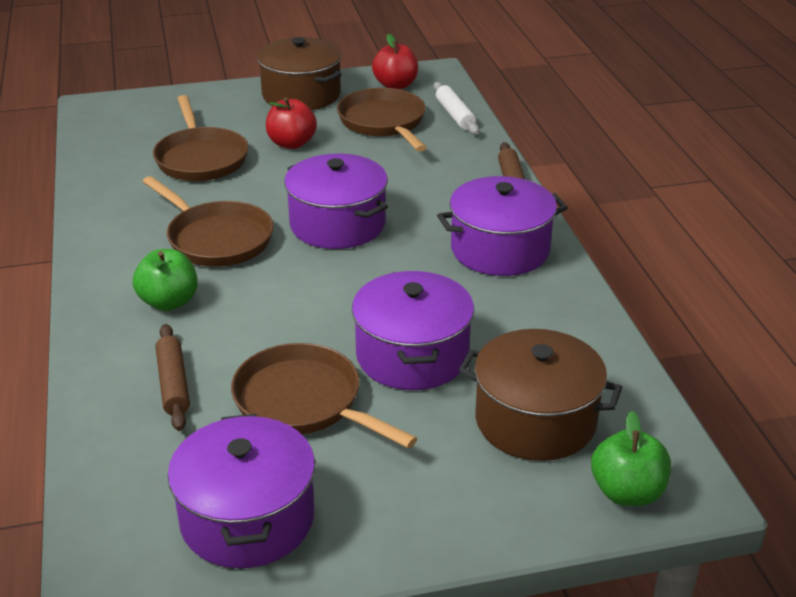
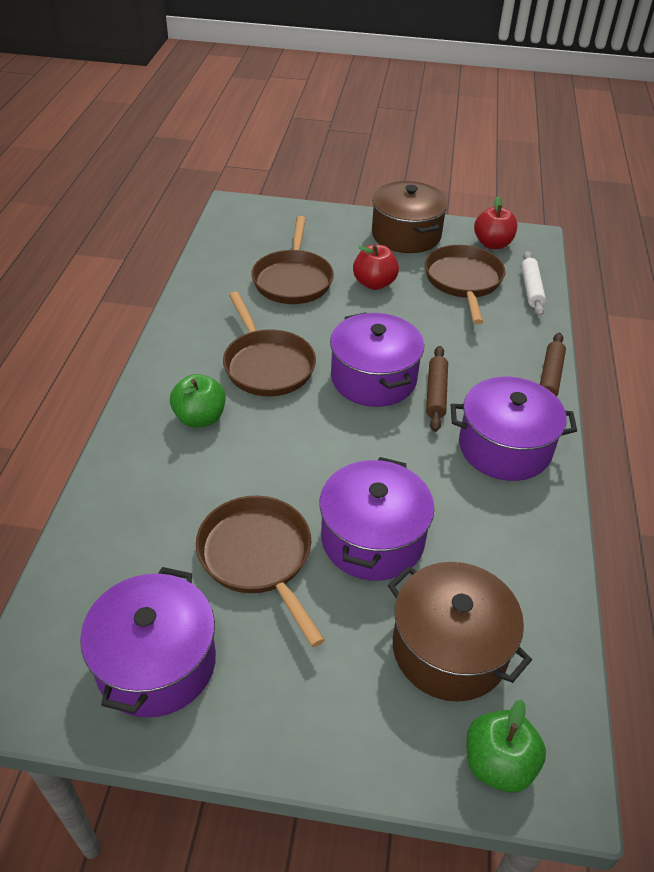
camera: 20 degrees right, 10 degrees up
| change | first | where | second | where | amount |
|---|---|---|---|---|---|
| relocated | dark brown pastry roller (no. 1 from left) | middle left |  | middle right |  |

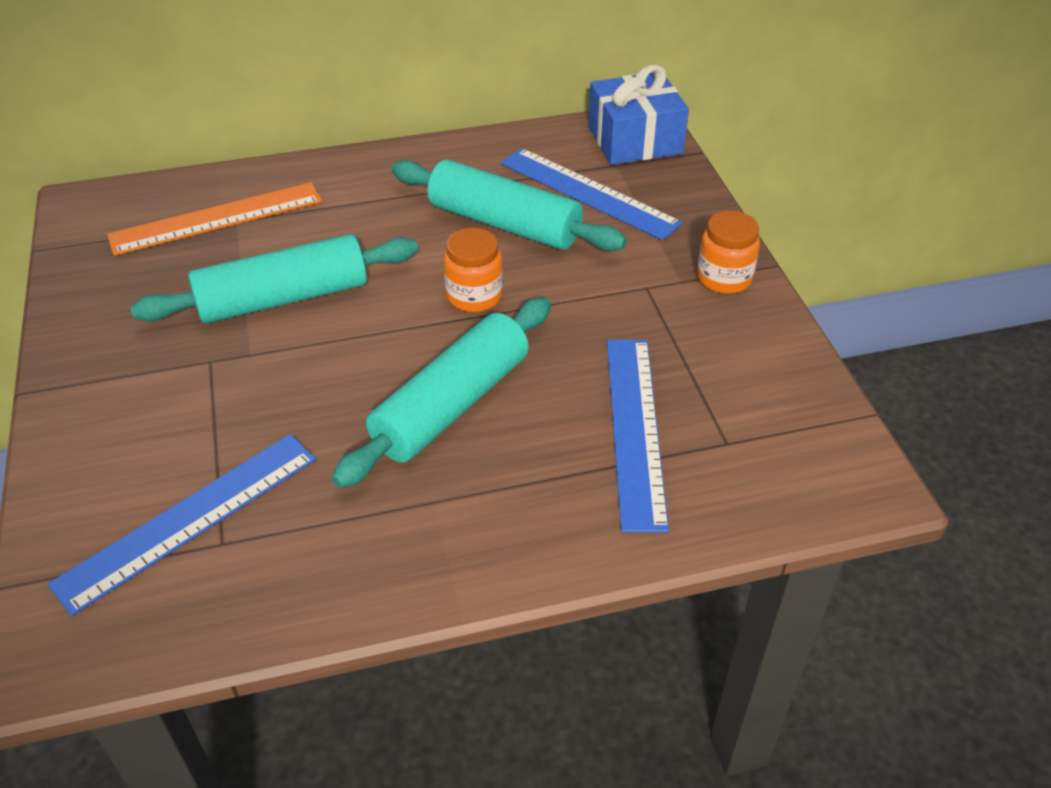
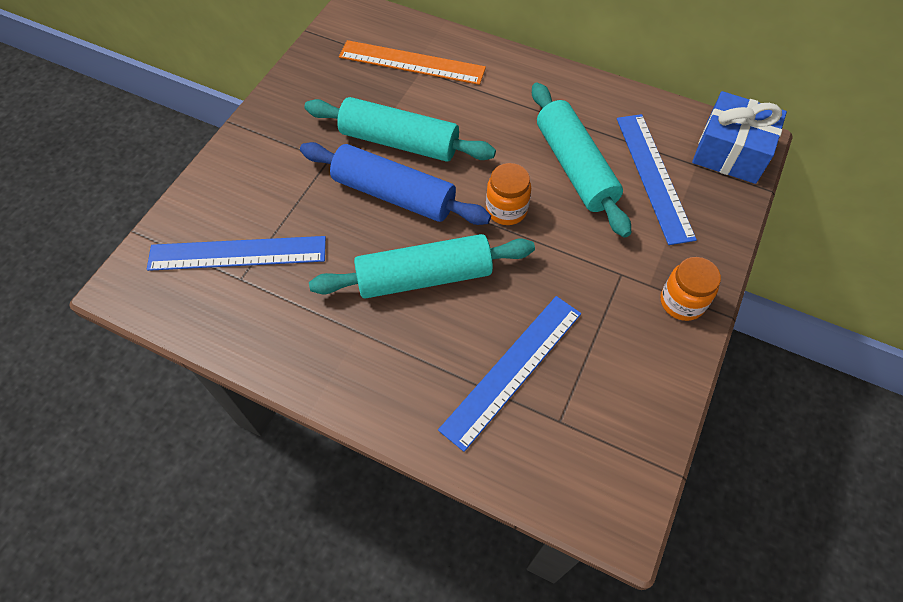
camera: 40 degrees right, 15 degrees up
| change | first | where | second | where | amount |
|---|---|---|---|---|---|
| appeared |  |  | royal blue pastry roller | top centre |  |

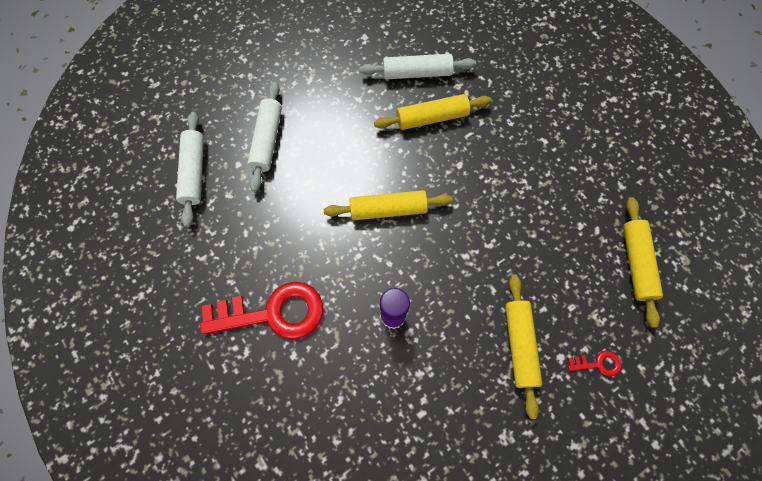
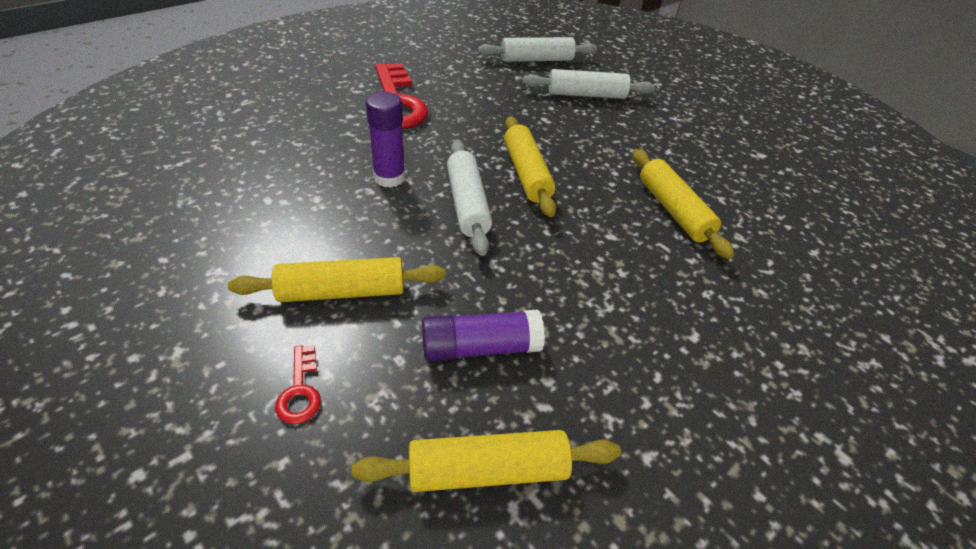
camera: 80 degrees right, 25 degrees down
| change | first | where | second | where | amount |
|---|---|---|---|---|---|
| appeared |  |  | violet glue (no. 2 from left) | centre |  |
| relocated | white pastry roller (no. 3 from left in the first image) | top centre | white pastry roller (no. 1 from left) | centre |  |

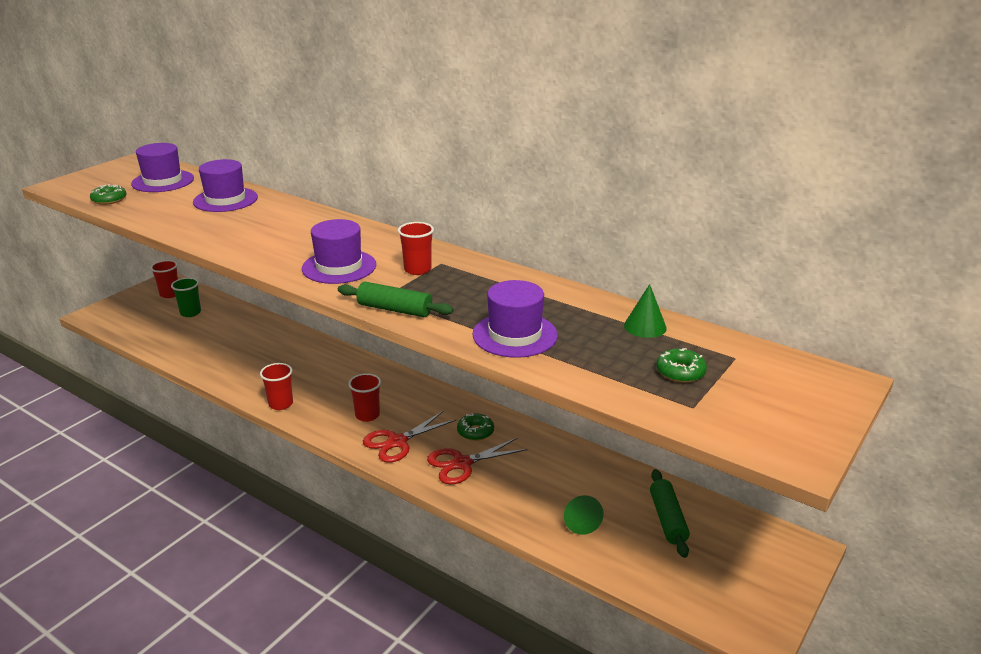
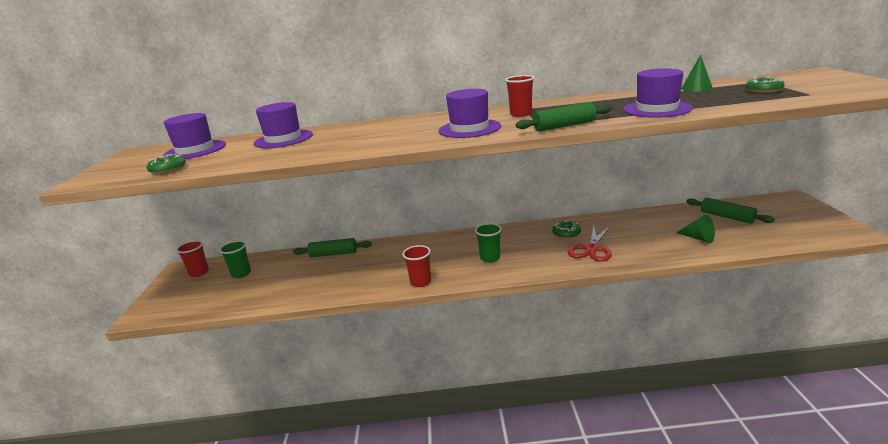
camera: 35 degrees left, 5 degrees down
| change | first | where | second | where | amount |
|---|---|---|---|---|---|
| missing | red pair of scissors (no. 1 from left) | bottom centre |  |  |  |
| appeared |  |  | emerald pastry roller (no. 1 from left) | centre |  |
| colour | red tumbler (no. 3 from left) | centre | emerald tumbler (no. 2 from left) | centre |  |

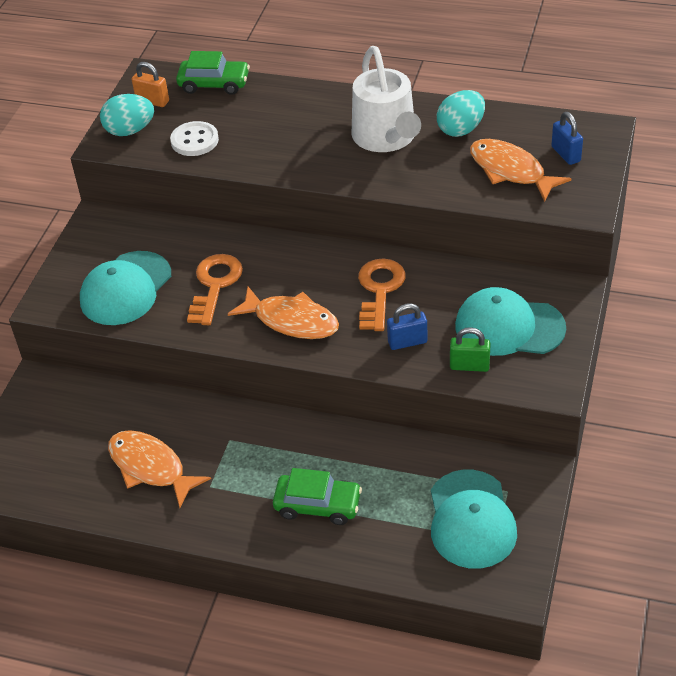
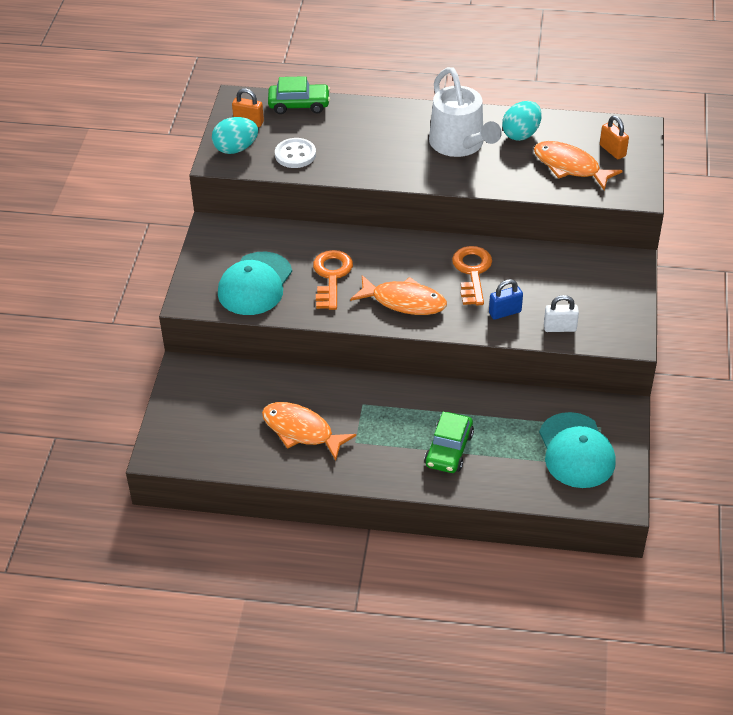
camera: 10 degrees left, 0 degrees up
| change | first | where | second | where | amount |
|---|---|---|---|---|---|
| missing | aqua cap (no. 3 from left) | middle right |  |  |  |
| colour | emerald padlock | middle right | white padlock | middle right |  |
| colour | royal blue padlock (no. 2 from left) | top right | bright orange padlock (no. 2 from left) | top right |  |
| spun | emerald toy car (no. 2 from left) | bottom centre |  | centre | 105 degrees clockwise |

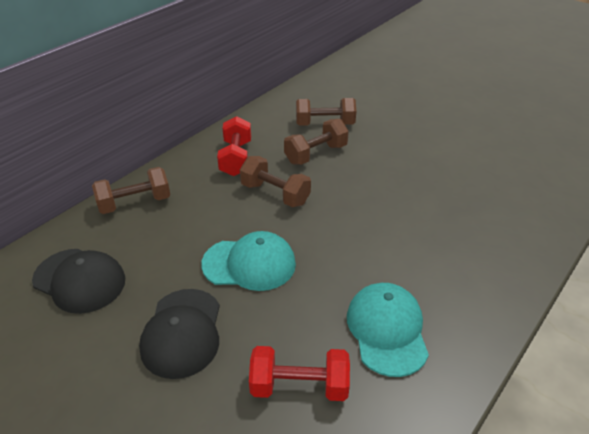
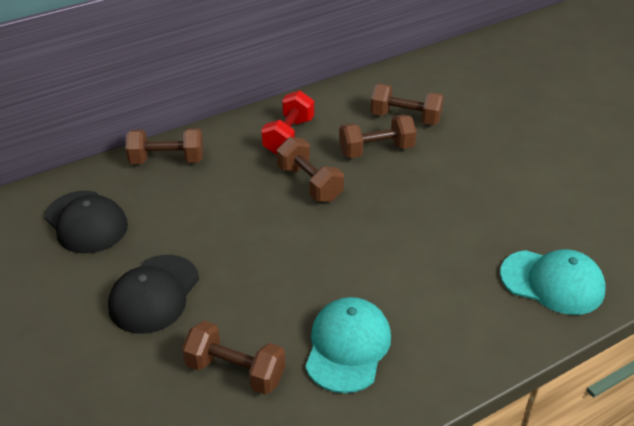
camera: 20 degrees right, 0 degrees up
| change | first | where | second | where | amount |
|---|---|---|---|---|---|
| relocated | aqua cap (no. 1 from left in the first image) | centre | aqua cap (no. 2 from left) | middle right |  |
| colour | red hand weight (no. 2 from left) | bottom centre | dark brown hand weight (no. 2 from left) | bottom centre |  |

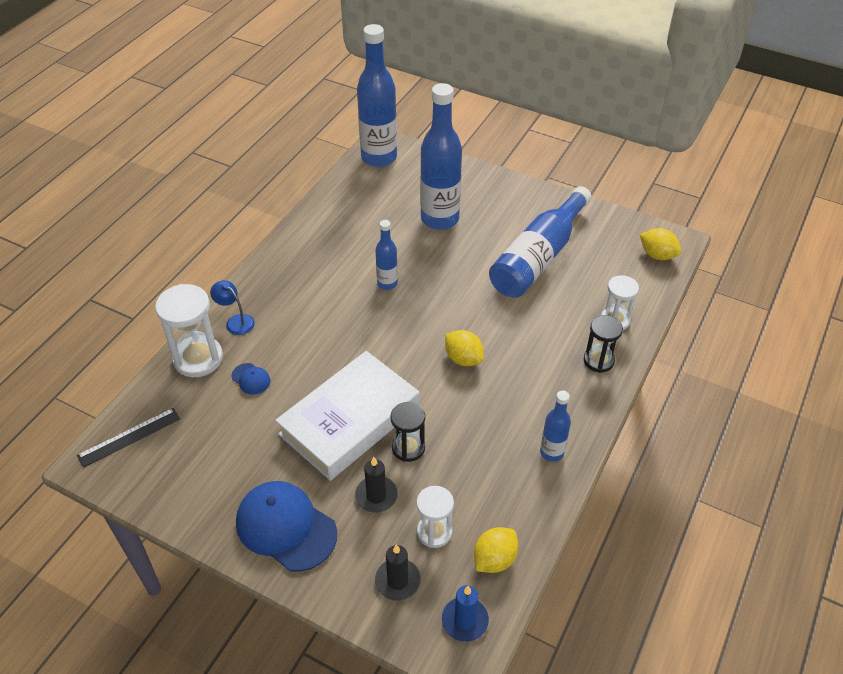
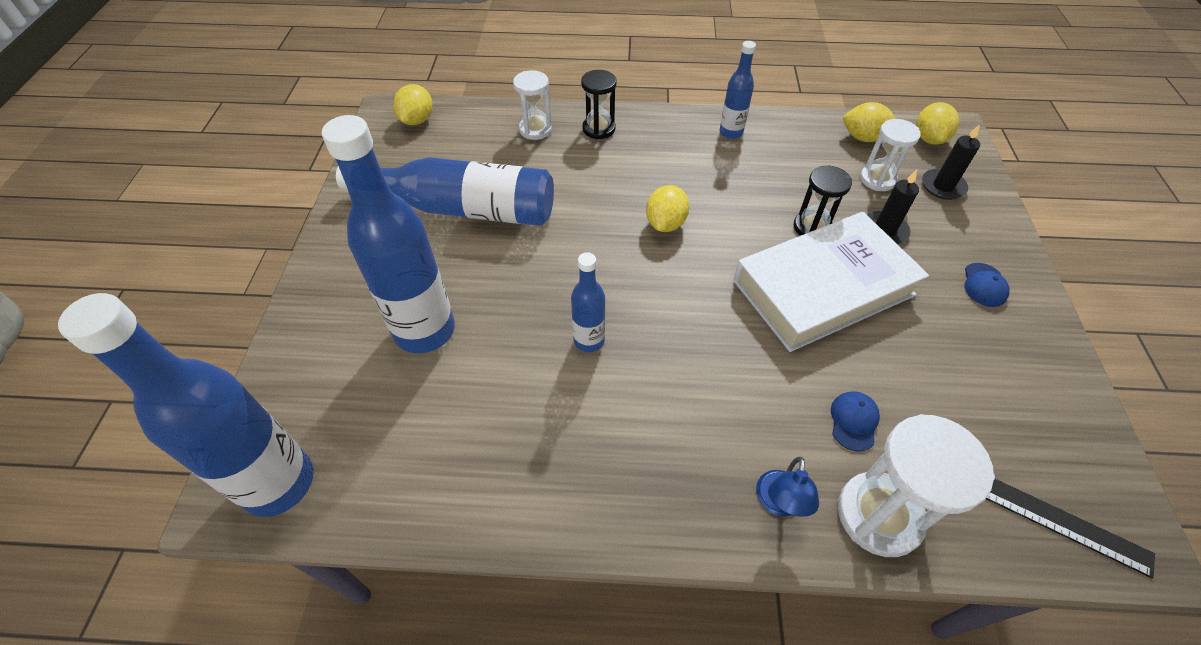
camera: 115 degrees left, 5 degrees up
| change | first | where | second | where | amount |
|---|---|---|---|---|---|
| exchanged | royal blue pillar candle | bottom centre | yellow lemon (no. 4 from left) | top right |  |
| spun | white hardback | centre |  | middle right | 45 degrees counterclockwise |
| size | royal blue cap (no. 2 from left) | bottom centre |  | middle right | x0.45 |

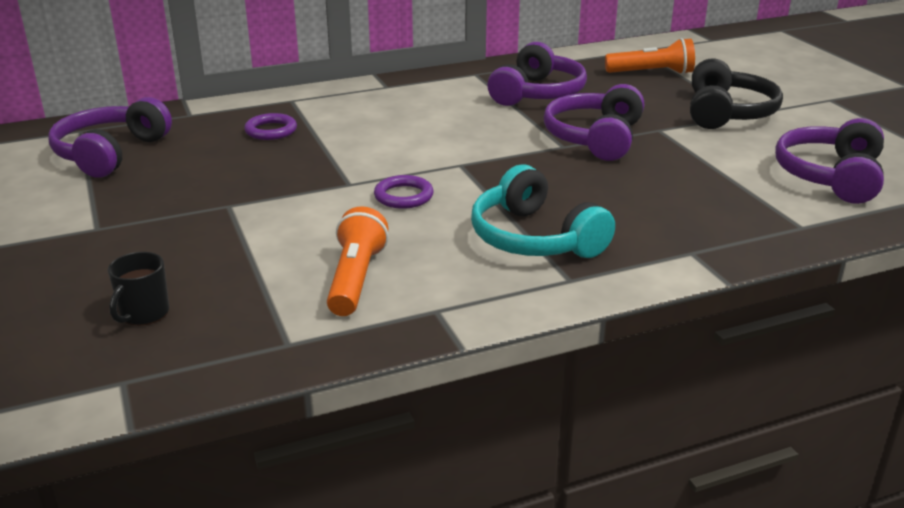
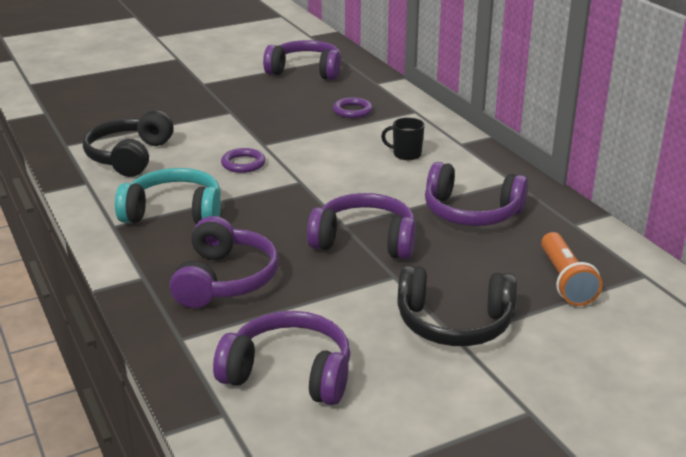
camera: 85 degrees right, 0 degrees up
| change | first | where | second | where | amount |
|---|---|---|---|---|---|
| appeared |  |  | violet headphones (no. 1 from left) | middle left |  |
| relocated | jet-black mug | middle left |  | top centre |  |
| exchanged | bright orange flashlight (no. 1 from left) | centre | jet-black headphones (no. 1 from left) | top left |  |
| spun | aqua headphones | centre |  | middle left | 45 degrees clockwise |

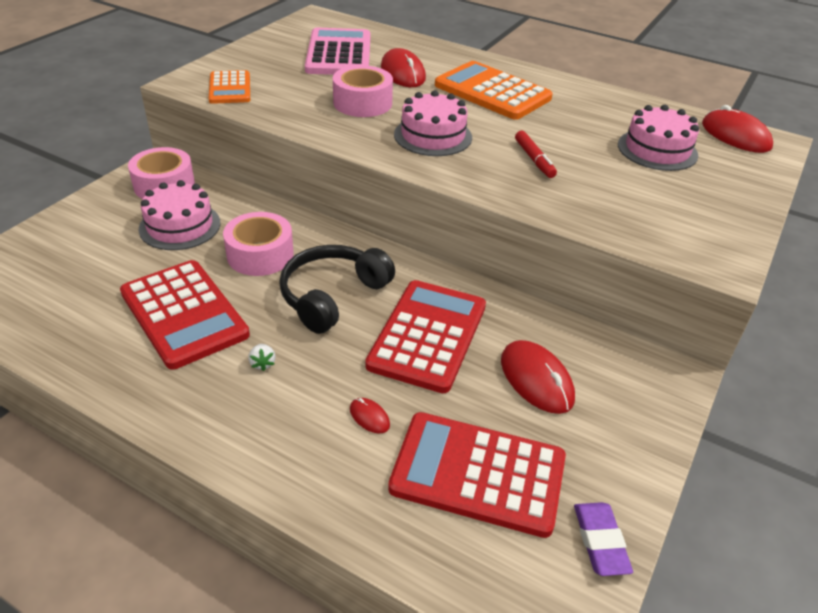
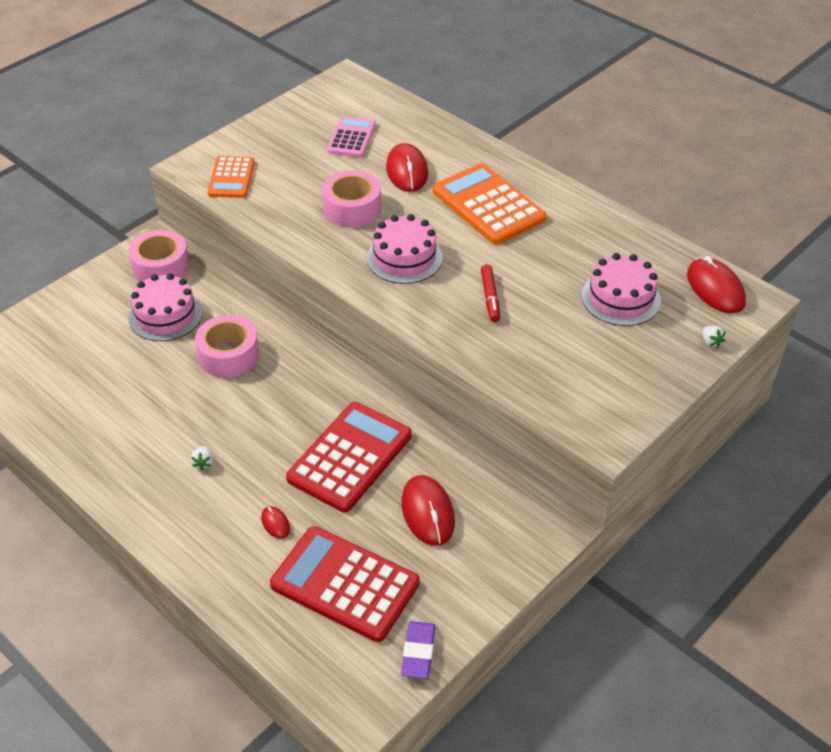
camera: 15 degrees right, 5 degrees up
| change | first | where | second | where | amount |
|---|---|---|---|---|---|
| missing | red calculator (no. 1 from left) | middle left |  |  |  |
| missing | jet-black headphones | centre |  |  |  |
| appeared |  |  | white strawberry (no. 2 from left) | middle right |  |
| size | rose-pink calculator | top centre |  | top centre | x0.59 |

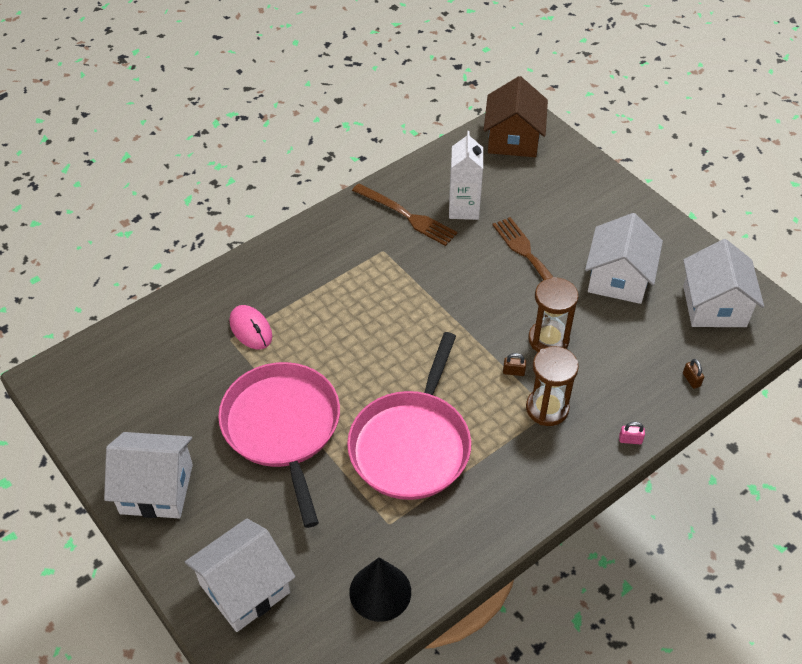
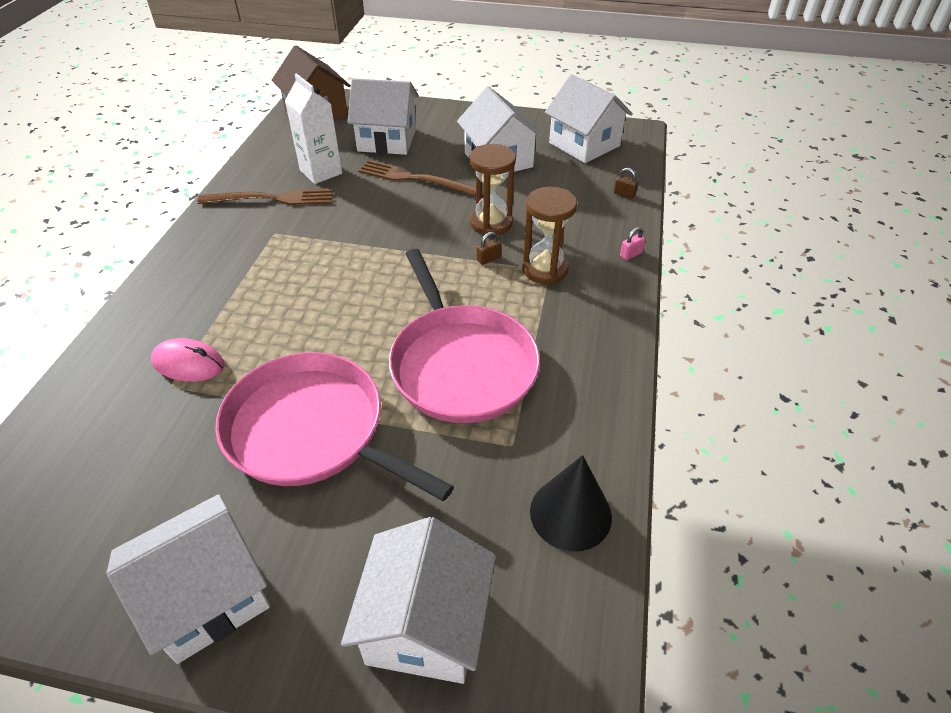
camera: 40 degrees left, 5 degrees down
| change | first | where | second | where | amount |
|---|---|---|---|---|---|
| appeared |  |  | white cottage (no. 2 from left) | top centre |  |

